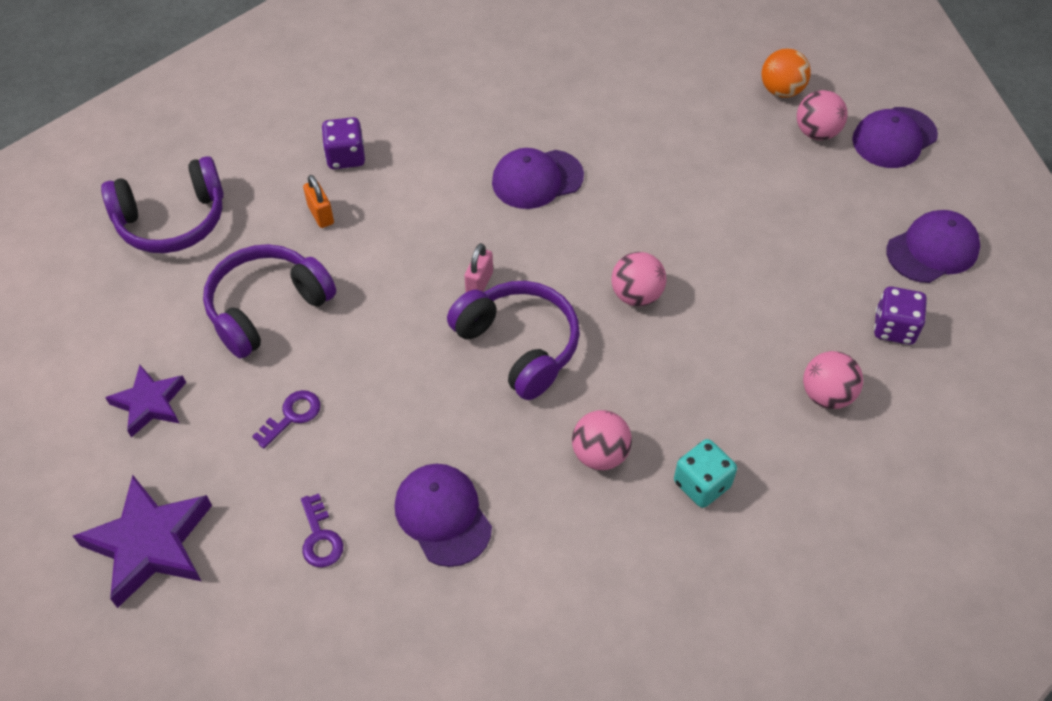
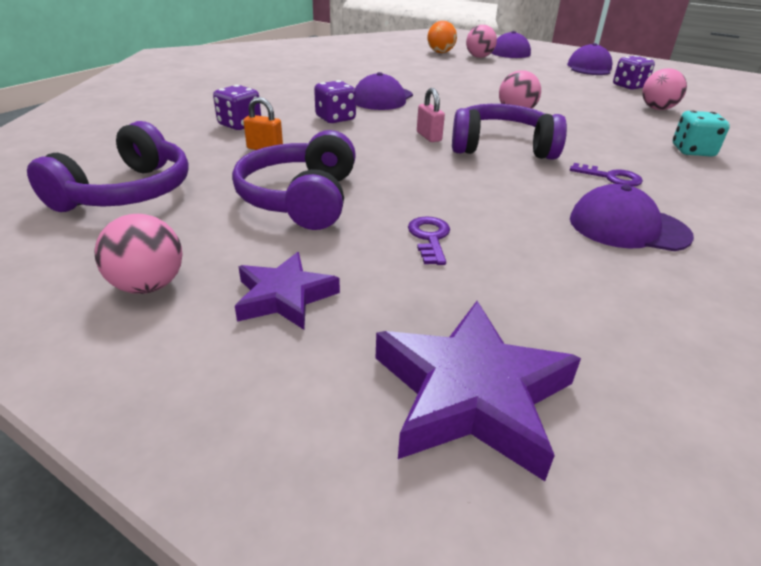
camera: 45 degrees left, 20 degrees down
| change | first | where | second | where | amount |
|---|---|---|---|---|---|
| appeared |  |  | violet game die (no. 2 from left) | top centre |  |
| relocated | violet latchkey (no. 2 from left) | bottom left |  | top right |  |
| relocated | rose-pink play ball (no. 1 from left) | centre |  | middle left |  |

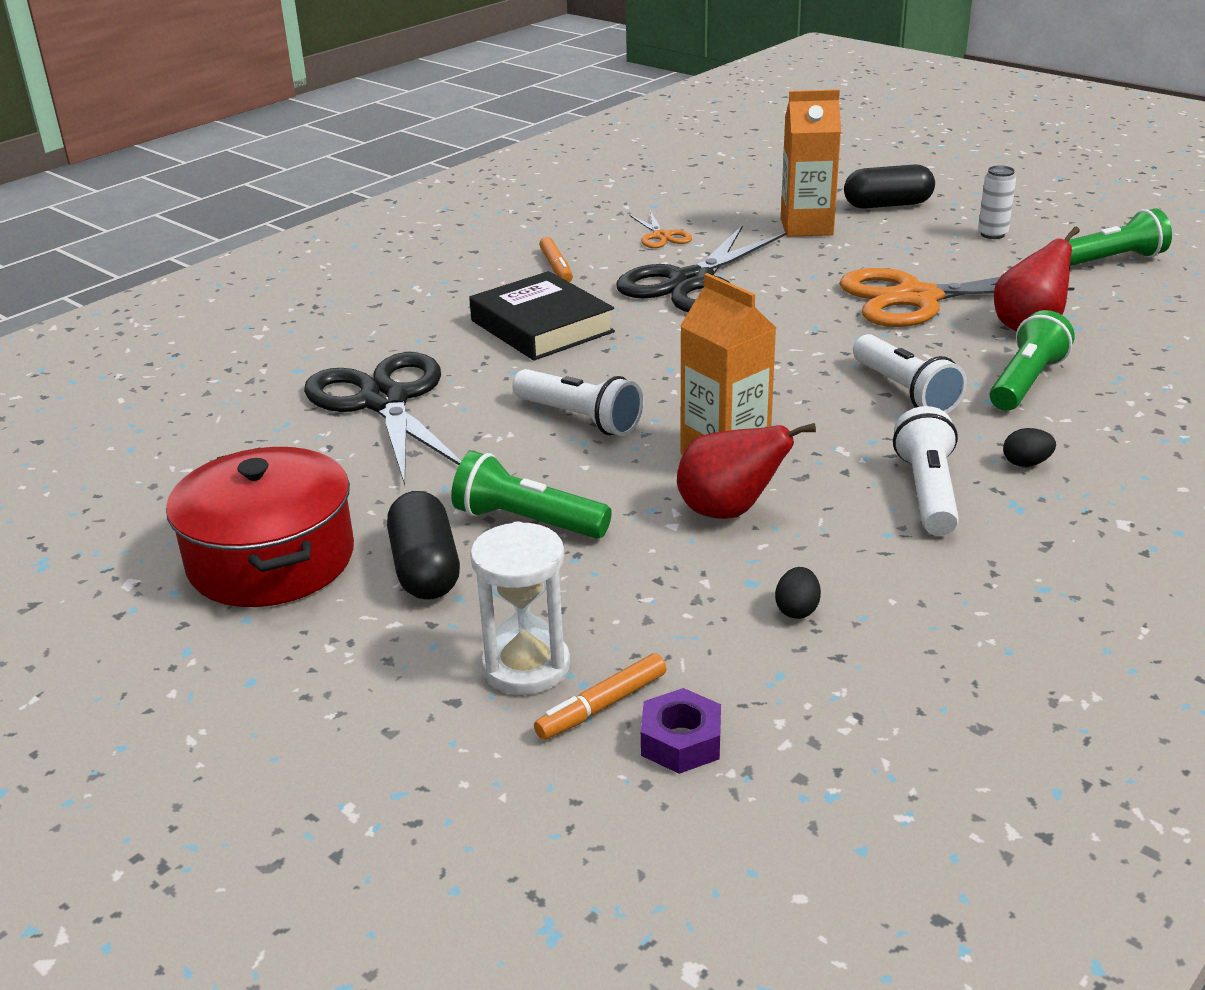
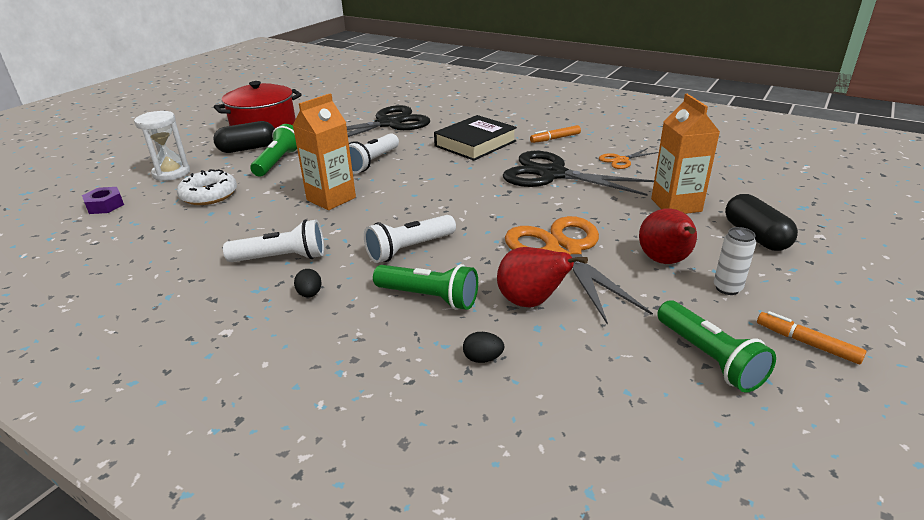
camera: 80 degrees right, 0 degrees up
| change | first | where | second | where | amount |
|---|---|---|---|---|---|
| appeared |  |  | white donut | middle left |  |
| relocated | bright orange marker pen (no. 2 from left) | bottom centre |  | middle right |  |
| relocated | red pear fruit (no. 1 from left in the first image) | centre | red pear fruit (no. 2 from left) | middle right |  |
| relocated | jet-black egg shape (no. 1 from left in the first image) | centre | jet-black egg shape (no. 2 from left) | bottom centre |  |

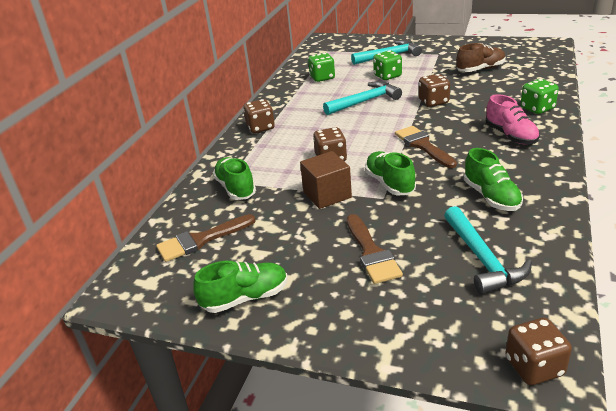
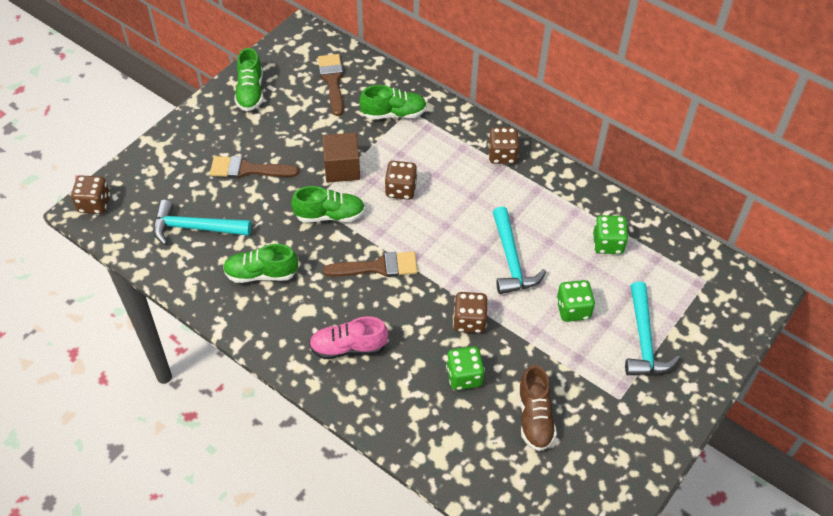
camera: 105 degrees right, 20 degrees up
| change | first | where | second | where | amount |
|---|---|---|---|---|---|
| relocated | emerald game die (no. 3 from left in the first image) | top right | emerald game die (no. 1 from left) | bottom centre |  |

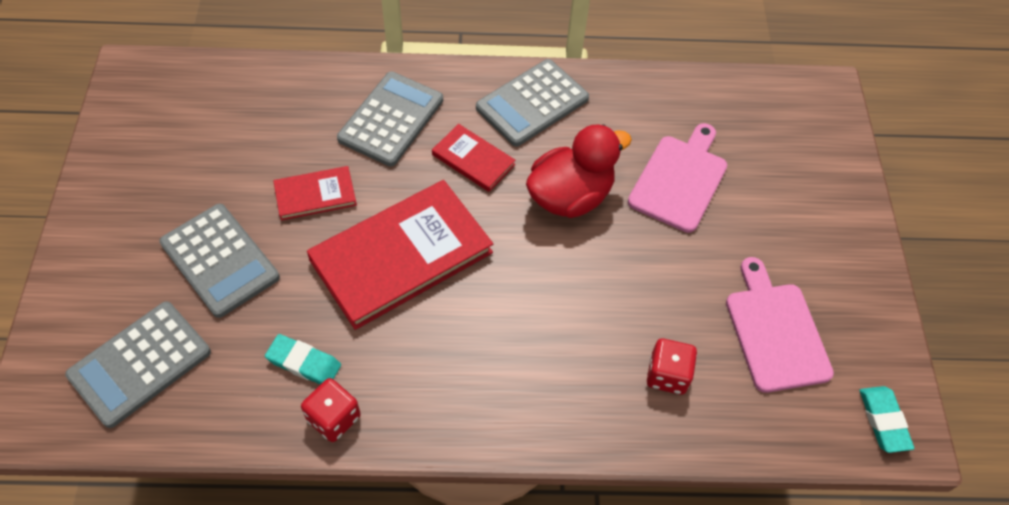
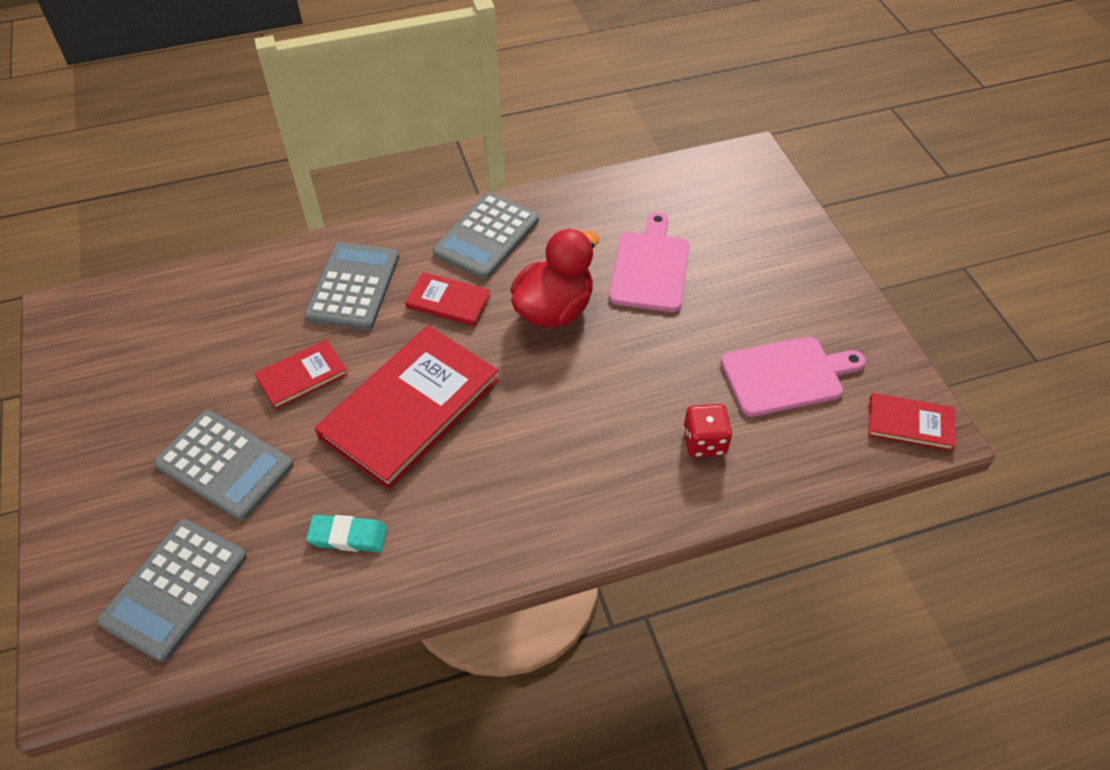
camera: 15 degrees left, 5 degrees down
| change | first | where | second | where | amount |
|---|---|---|---|---|---|
| missing | red game die (no. 1 from left) | bottom left |  |  |  |
| exchanged | aqua eraser (no. 2 from left) | bottom right | red hardback (no. 4 from left) | middle right |  |
| spun | rose-pink bread board (no. 2 from left) | middle right |  | middle right | 105 degrees clockwise |

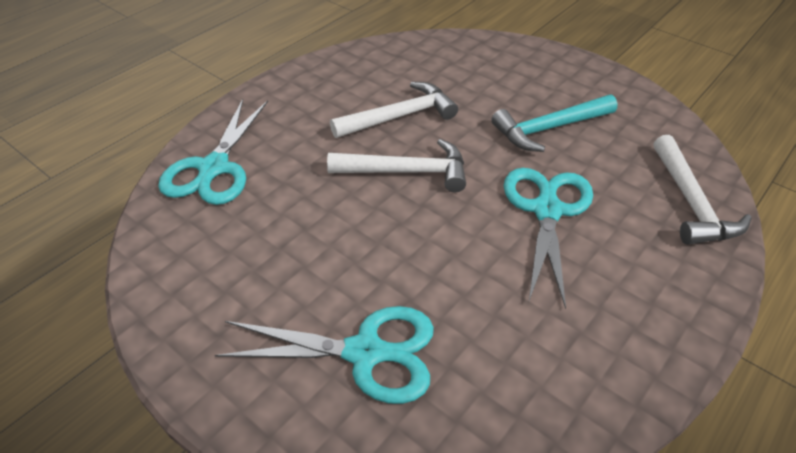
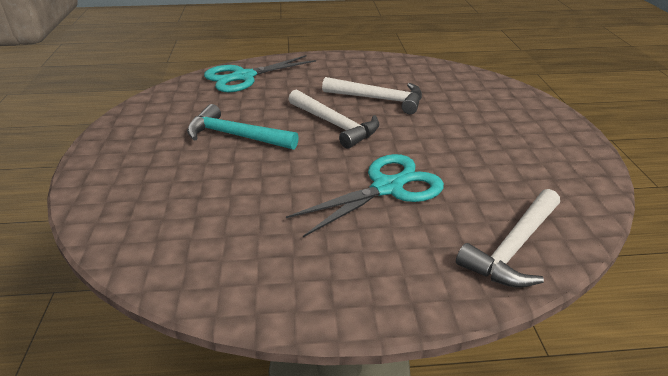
camera: 45 degrees right, 10 degrees down
| change | first | where | second | where | amount |
|---|---|---|---|---|---|
| missing | aqua pair of scissors (no. 2 from left) | bottom centre |  |  |  |
| relocated | aqua claw hammer | top right |  | centre |  |

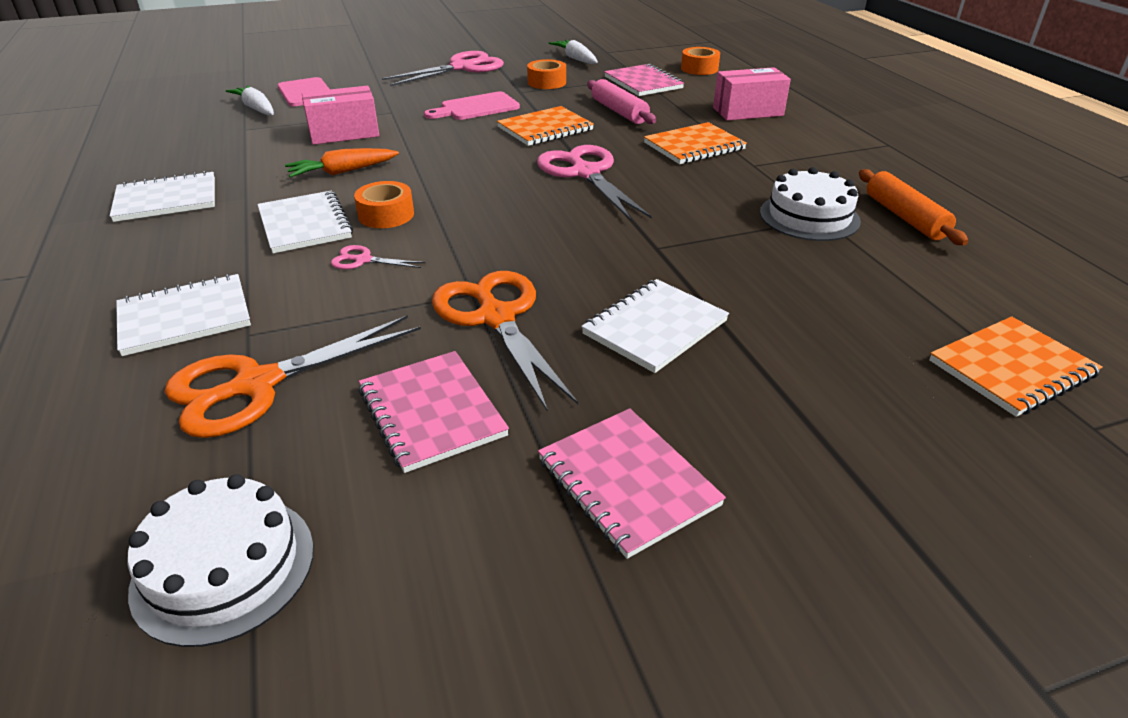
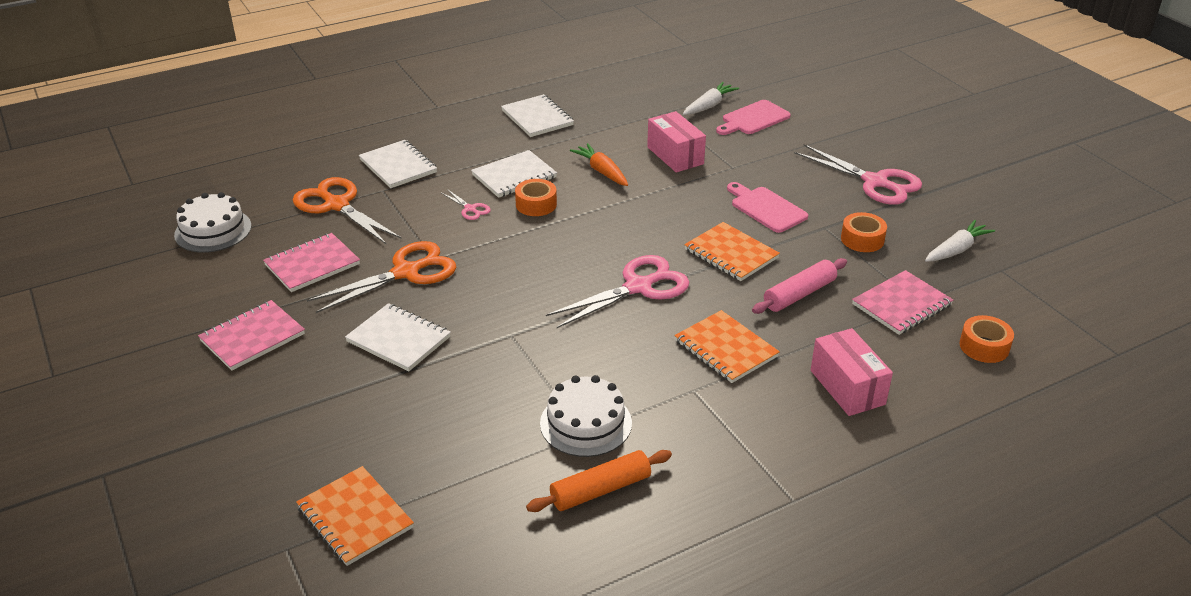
camera: 80 degrees right, 0 degrees up
| change | first | where | second | where | amount |
|---|---|---|---|---|---|
| spun | rose-pink pair of scissors (no. 1 from left) | centre |  | centre | 135 degrees clockwise |

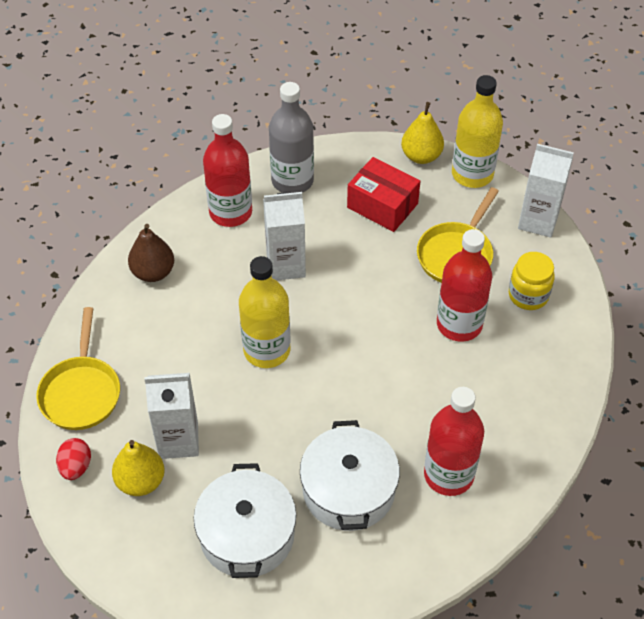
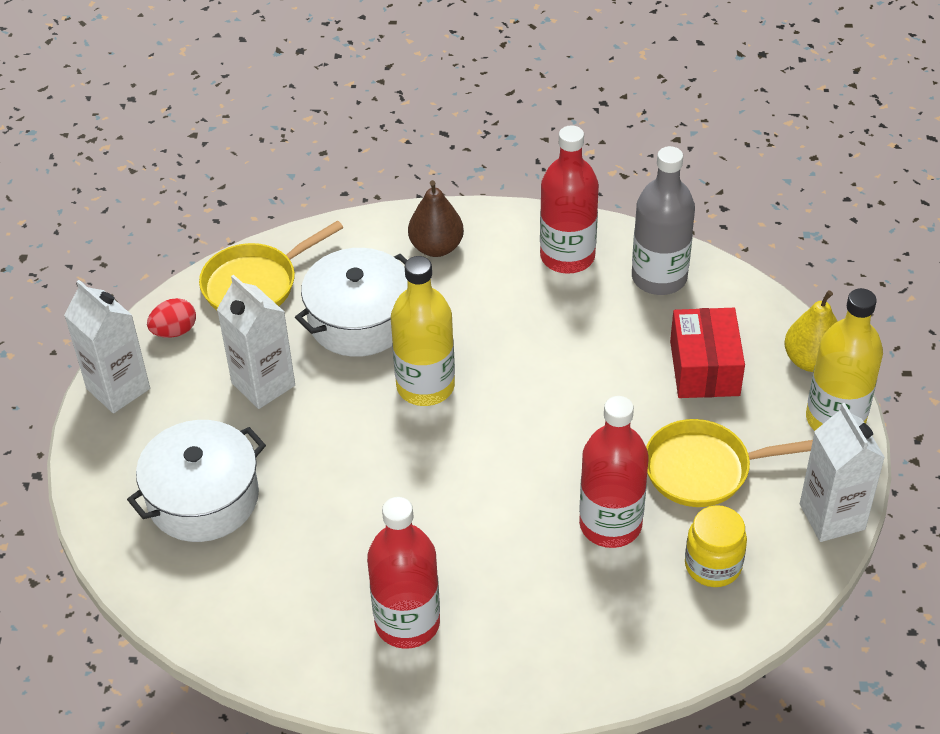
camera: 55 degrees right, 5 degrees down
| change | first | where | second | where | amount |
|---|---|---|---|---|---|
| missing | yellow pear fruit (no. 1 from left) | bottom left |  |  |  |
| relocated | white milk carton (no. 2 from left in the first image) | centre | white milk carton (no. 1 from left) | middle left |  |
| relocated | white cooking pot (no. 2 from left) | bottom centre |  | centre |  |

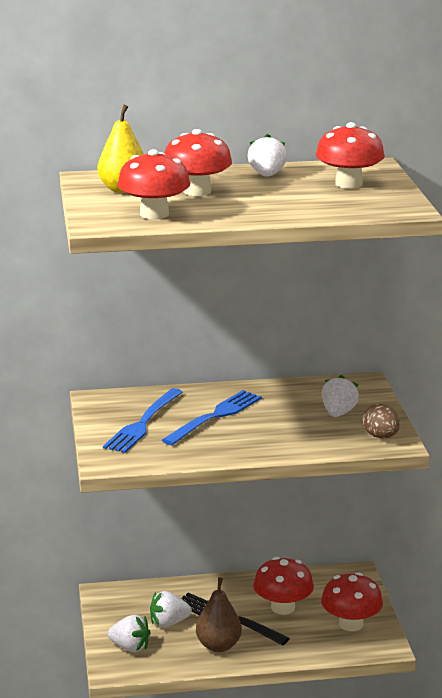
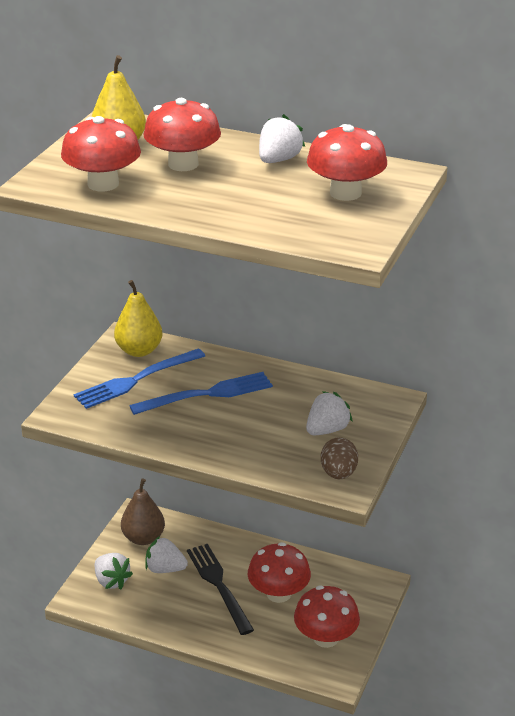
camera: 30 degrees right, 10 degrees up
| change | first | where | second | where | amount |
|---|---|---|---|---|---|
| appeared |  |  | yellow pear fruit (no. 2 from left) | middle left |  |
| relocated | dark brown pear fruit | bottom centre |  | bottom left |  |

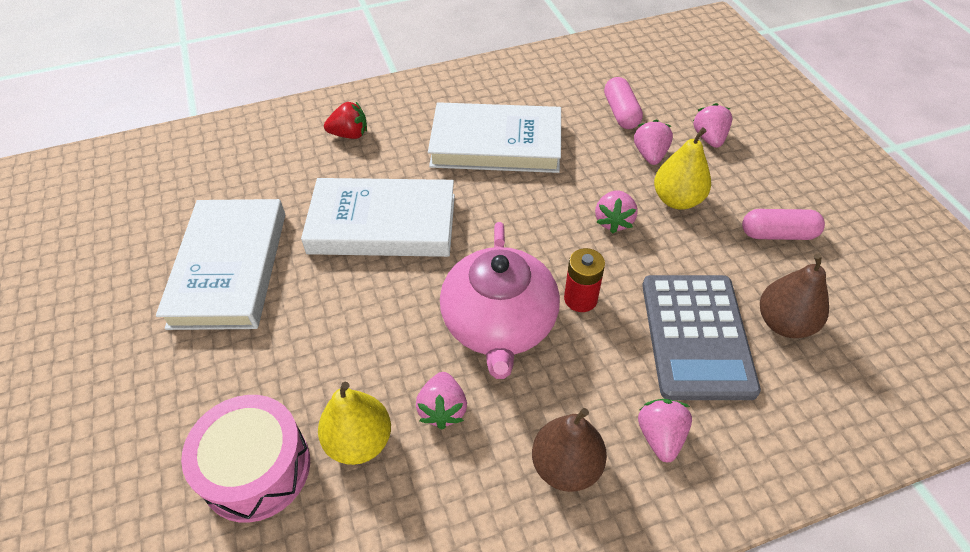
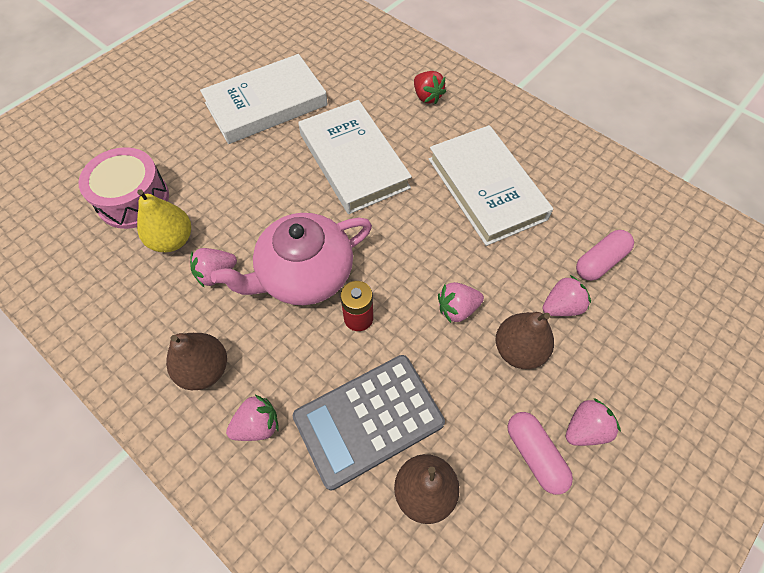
camera: 60 degrees right, 10 degrees up
| change | first | where | second | where | amount |
|---|---|---|---|---|---|
| relocated | rose-pink strawberry (no. 5 from left) | top right |  | bottom right |  |
| colour | yellow pear fruit (no. 2 from left) | top right | dark brown pear fruit (no. 3 from left) | middle right |  |

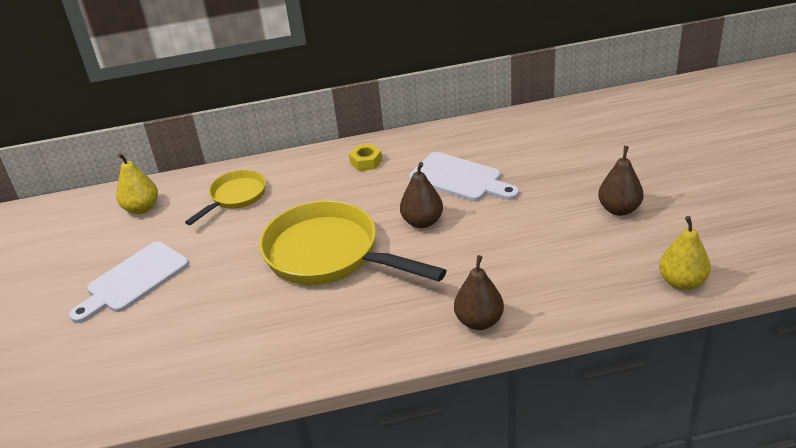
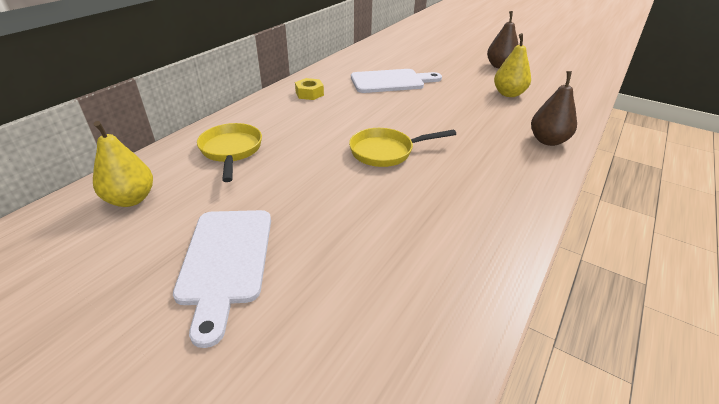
camera: 50 degrees left, 0 degrees up
| change | first | where | second | where | amount |
|---|---|---|---|---|---|
| missing | dark brown pear fruit (no. 1 from left) | centre |  |  |  |
| relocated | yellow pear fruit (no. 2 from left) | middle right |  | top right |  |
| size | yellow pan (no. 2 from left) | centre |  | centre | x0.54 |

